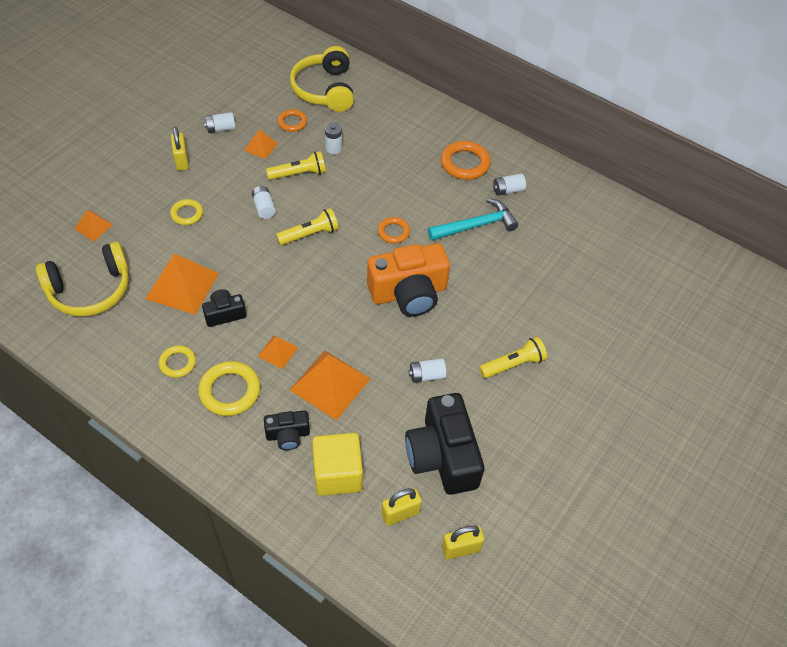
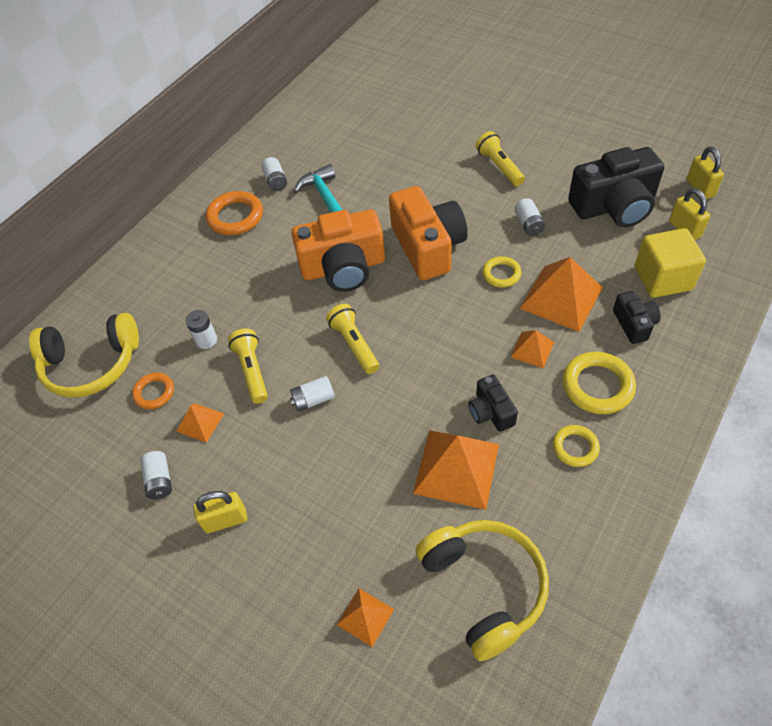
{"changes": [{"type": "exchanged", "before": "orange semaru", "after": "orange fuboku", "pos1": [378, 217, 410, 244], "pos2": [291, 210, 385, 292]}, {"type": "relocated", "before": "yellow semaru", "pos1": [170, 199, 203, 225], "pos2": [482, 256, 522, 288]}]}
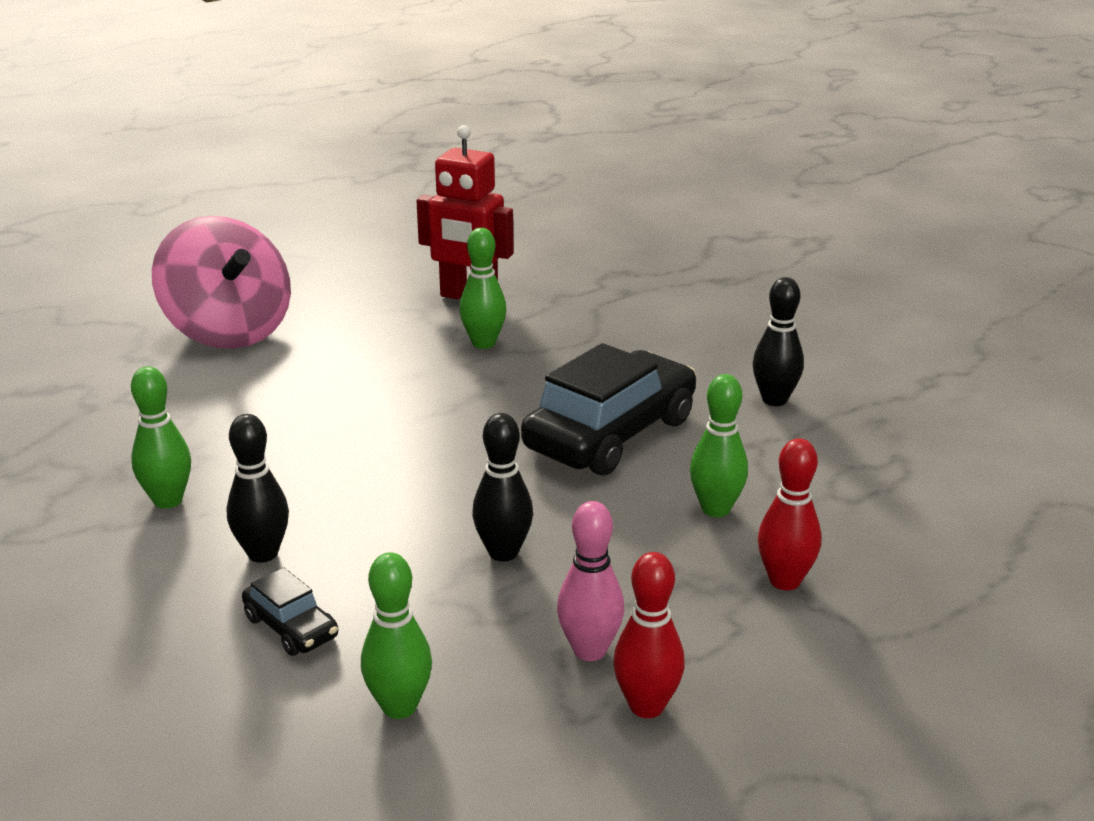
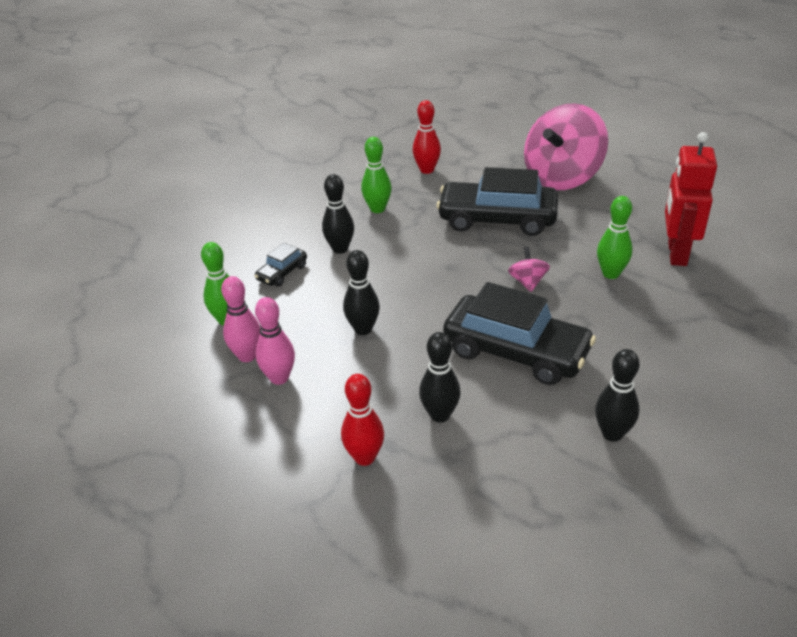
{"changes": [{"type": "appeared", "after": "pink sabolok", "pos2": [221, 276, 260, 362]}, {"type": "relocated", "before": "red sabolok", "pos1": [613, 552, 685, 718], "pos2": [413, 100, 441, 174]}, {"type": "colour", "before": "green sabolok", "after": "black sabolok", "pos1": [690, 374, 748, 517], "pos2": [419, 332, 461, 423]}, {"type": "appeared", "after": "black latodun", "pos2": [436, 167, 558, 236]}, {"type": "appeared", "after": "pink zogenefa", "pos2": [508, 247, 550, 292]}]}
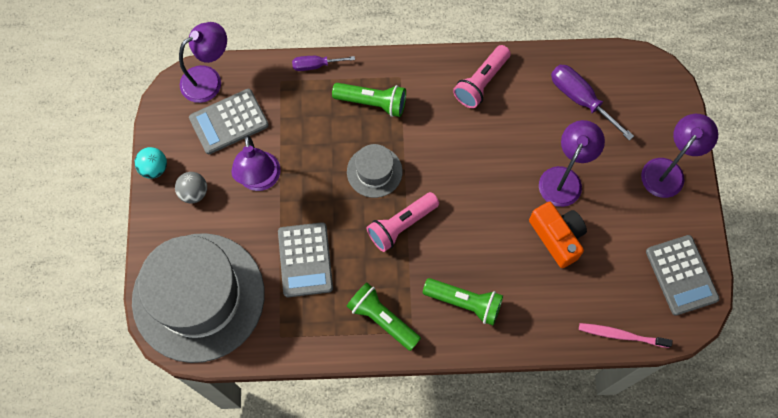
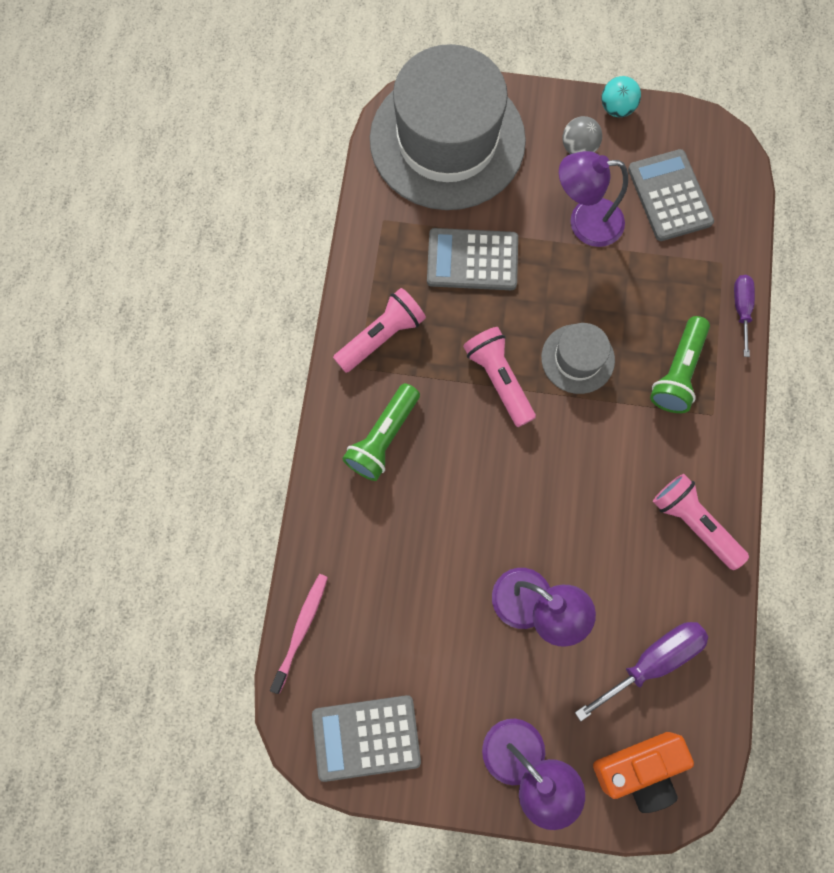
{"changes": [{"type": "colour", "before": "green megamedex", "after": "pink megamedex", "pos1": [347, 282, 421, 351], "pos2": [333, 288, 426, 373]}, {"type": "relocated", "before": "orange fuboku", "pos1": [529, 202, 587, 268], "pos2": [593, 732, 694, 813]}, {"type": "missing", "before": "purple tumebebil", "pos1": [179, 22, 227, 103]}]}
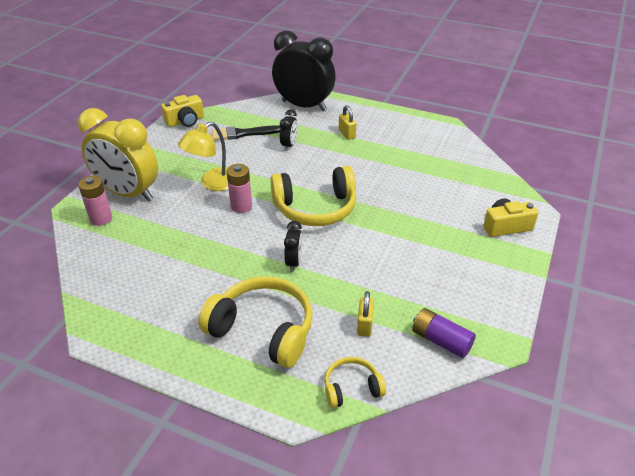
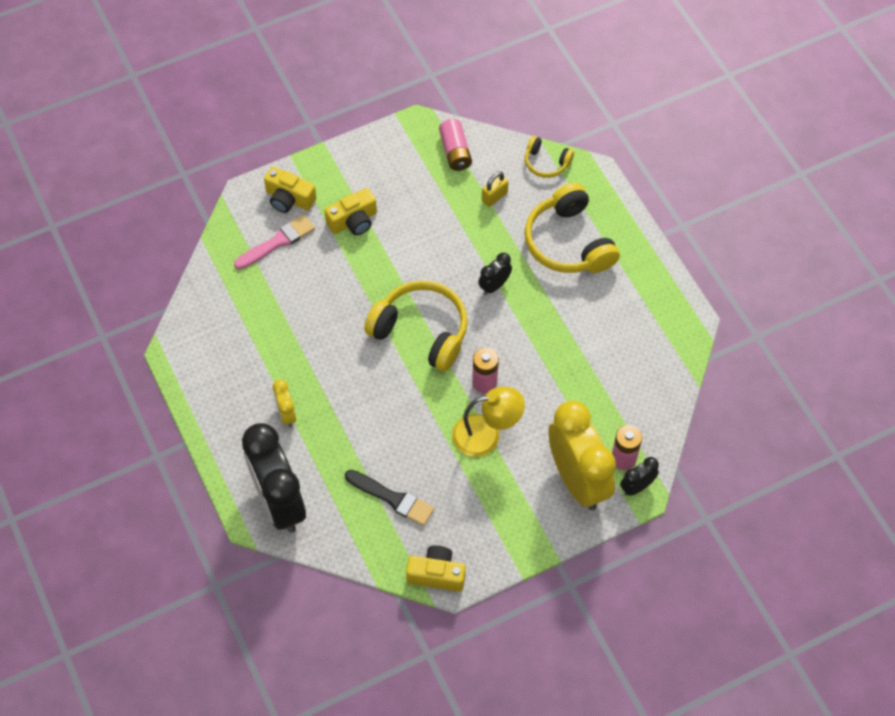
{"changes": [{"type": "appeared", "after": "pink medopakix", "pos2": [234, 215, 315, 270]}, {"type": "exchanged", "before": "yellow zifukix", "after": "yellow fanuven", "pos1": [339, 105, 357, 140], "pos2": [273, 379, 296, 427]}, {"type": "appeared", "after": "yellow fuboku", "pos2": [324, 188, 377, 235]}, {"type": "colour", "before": "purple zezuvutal", "after": "pink zezuvutal", "pos1": [412, 308, 476, 358], "pos2": [439, 119, 472, 171]}, {"type": "relocated", "before": "black fanuven", "pos1": [280, 109, 298, 151], "pos2": [620, 457, 659, 496]}]}
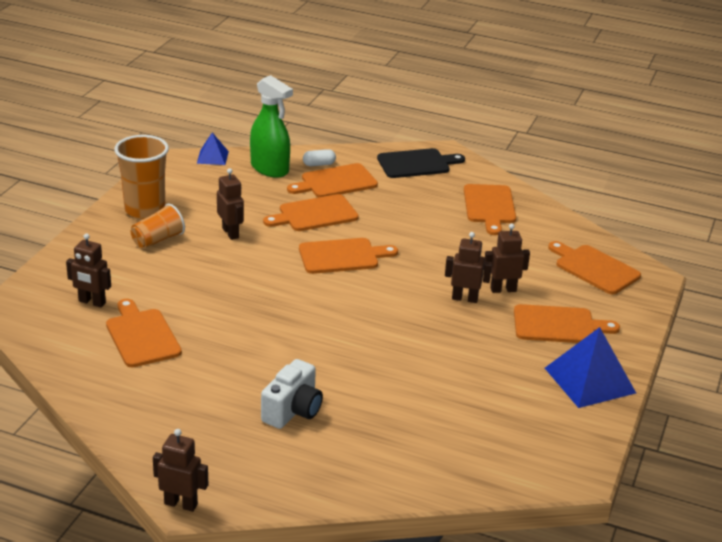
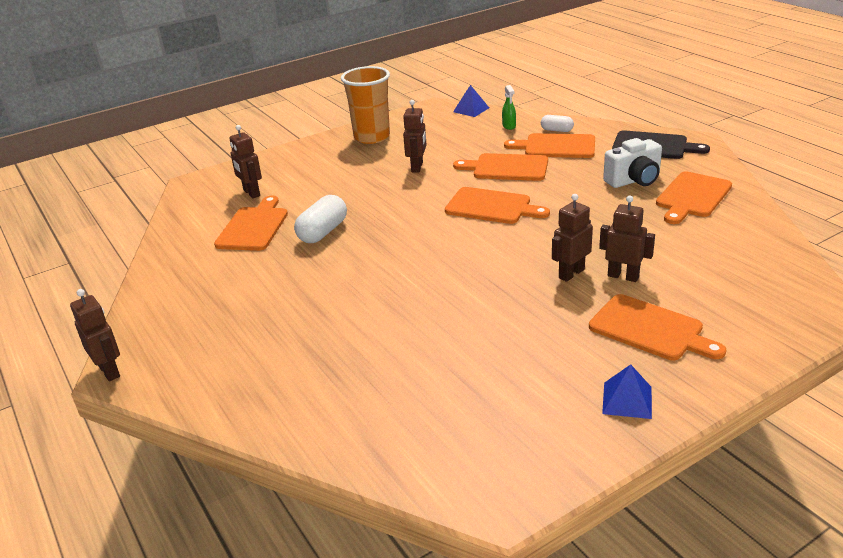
{"changes": [{"type": "appeared", "after": "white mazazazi", "pos2": [294, 195, 347, 243]}, {"type": "size", "before": "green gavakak", "pos1": [250, 75, 293, 178], "pos2": [502, 85, 516, 130], "scale": 0.44}, {"type": "spun", "before": "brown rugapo", "pos1": [445, 232, 492, 303], "pos2": [552, 194, 593, 282], "turn": -90}, {"type": "size", "before": "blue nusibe", "pos1": [545, 327, 636, 408], "pos2": [602, 364, 652, 419], "scale": 0.54}, {"type": "relocated", "before": "white fuboku", "pos1": [261, 359, 323, 429], "pos2": [603, 138, 662, 188]}, {"type": "missing", "before": "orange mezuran", "pos1": [131, 204, 185, 249]}, {"type": "missing", "before": "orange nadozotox", "pos1": [548, 241, 641, 294]}]}
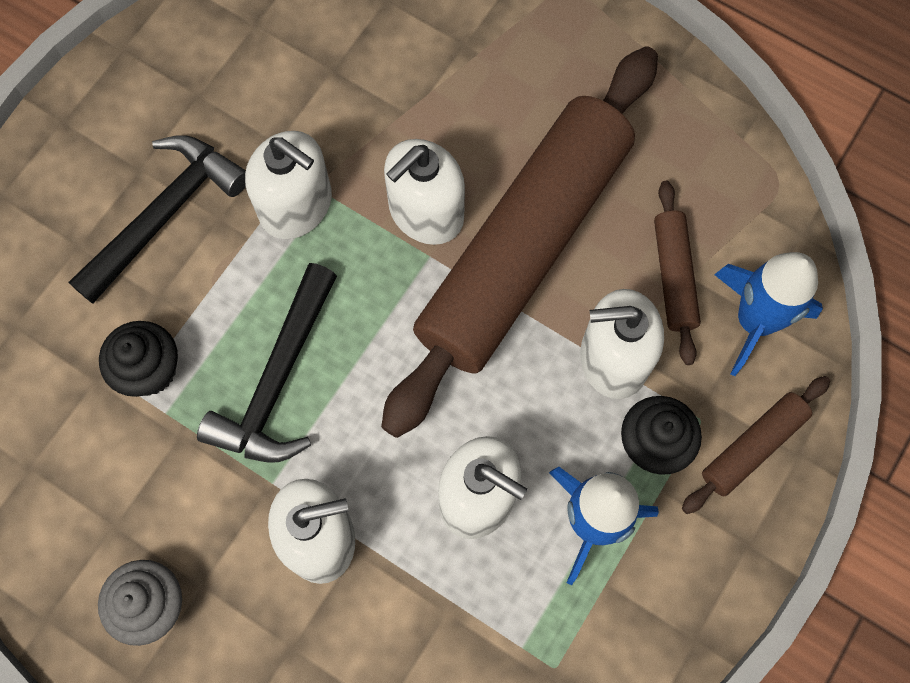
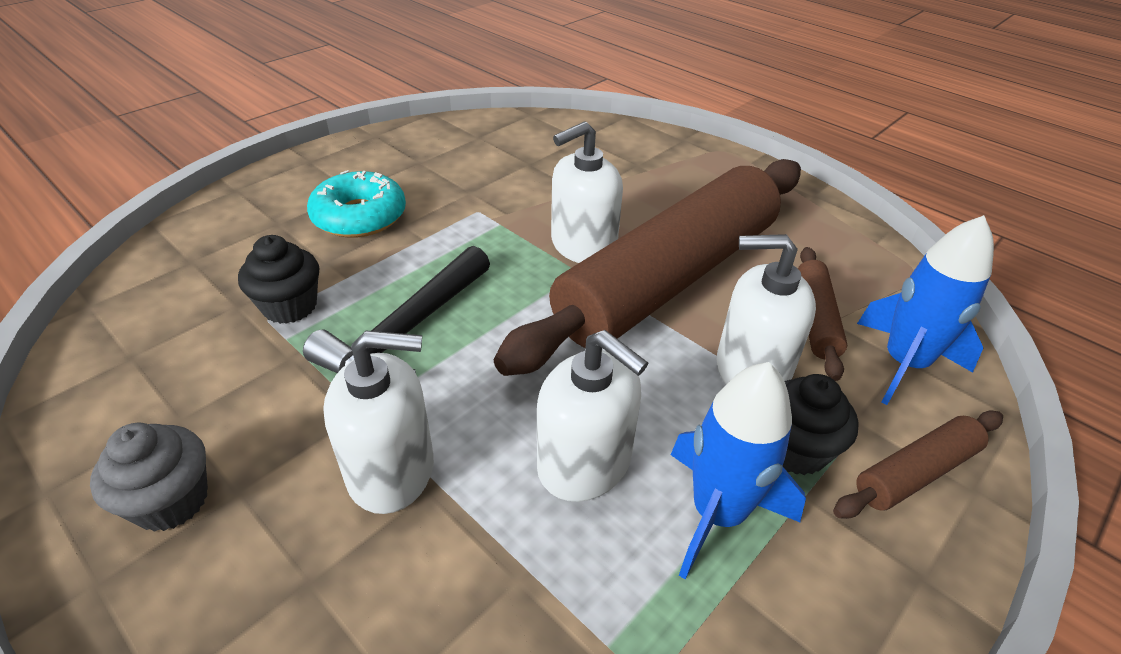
{"changes": [{"type": "exchanged", "before": "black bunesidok", "after": "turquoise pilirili", "pos1": [69, 135, 246, 304], "pos2": [307, 170, 406, 238]}, {"type": "missing", "before": "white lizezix", "pos1": [245, 131, 332, 239]}]}
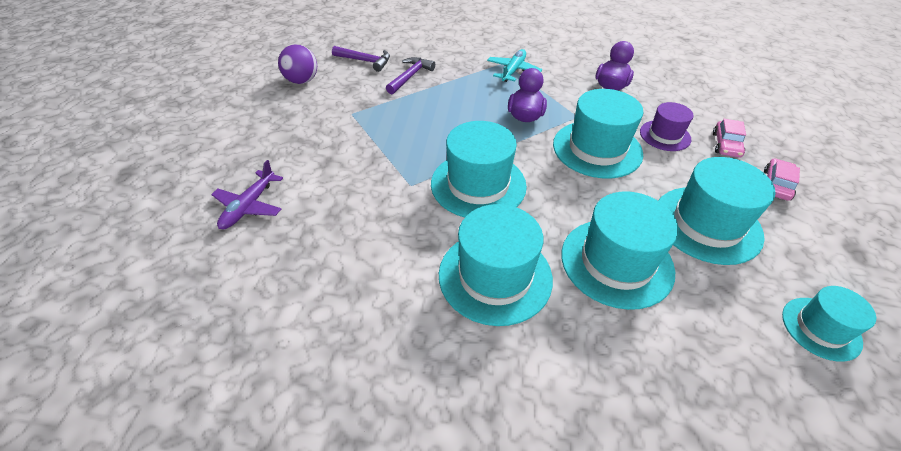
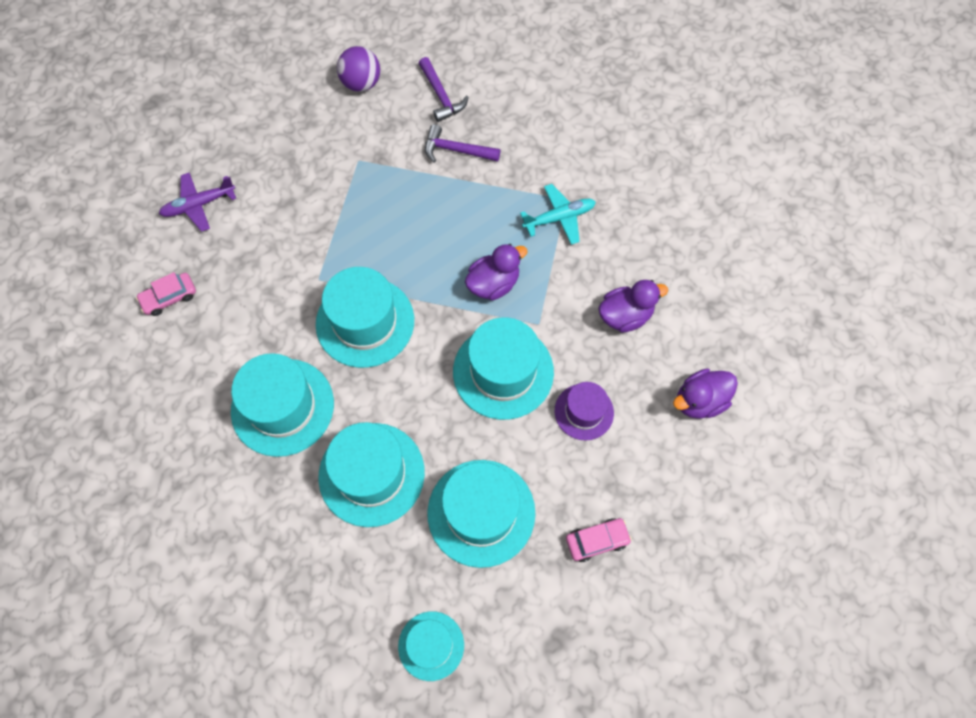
{"changes": [{"type": "relocated", "before": "pink latodun", "pos1": [713, 119, 746, 158], "pos2": [136, 272, 196, 316]}, {"type": "spun", "before": "purple bunesidok", "pos1": [386, 57, 435, 94], "pos2": [425, 124, 501, 163], "turn": -150}, {"type": "appeared", "after": "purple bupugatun", "pos2": [673, 369, 738, 419]}]}
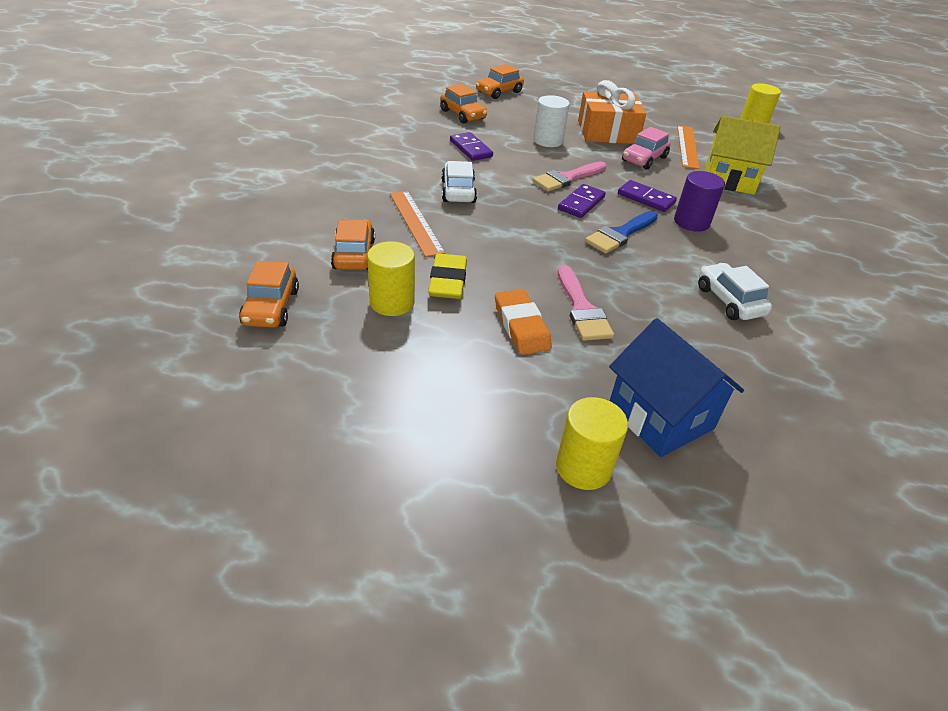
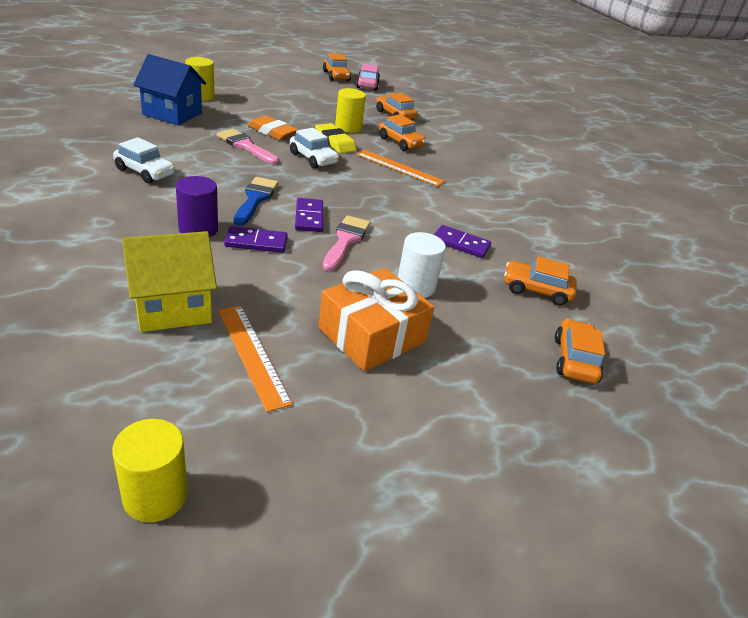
{"changes": [{"type": "relocated", "before": "white latodun", "pos1": [441, 161, 477, 203], "pos2": [290, 128, 339, 169]}, {"type": "appeared", "after": "orange latodun", "pos2": [323, 53, 351, 81]}, {"type": "relocated", "before": "pink latodun", "pos1": [622, 127, 671, 170], "pos2": [356, 64, 380, 91]}]}
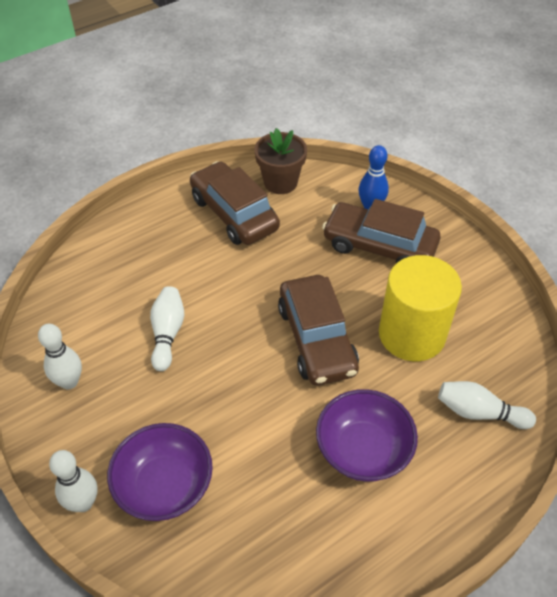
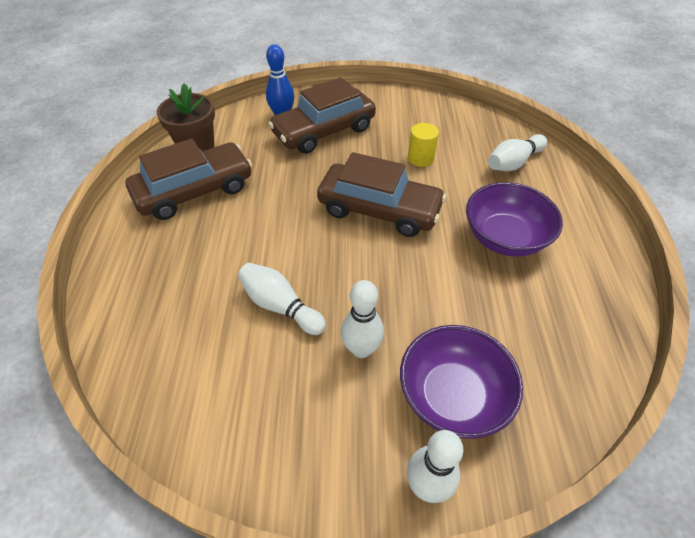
{"changes": [{"type": "spun", "before": "brown latodun", "pos1": [190, 161, 280, 245], "pos2": [125, 139, 252, 220], "turn": 150}, {"type": "relocated", "before": "white sabolok", "pos1": [38, 324, 82, 389], "pos2": [341, 280, 384, 358]}, {"type": "size", "before": "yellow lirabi", "pos1": [379, 255, 462, 361], "pos2": [408, 123, 439, 167], "scale": 0.45}]}
